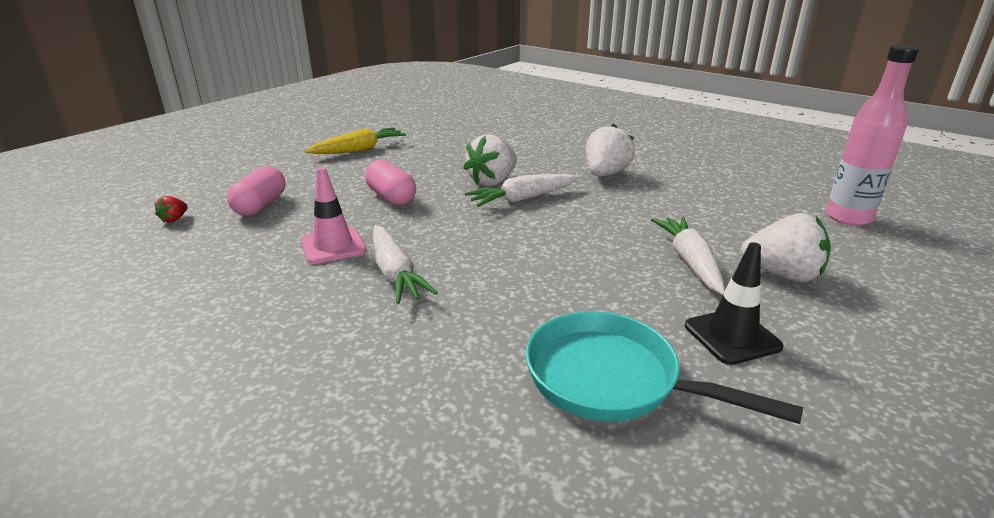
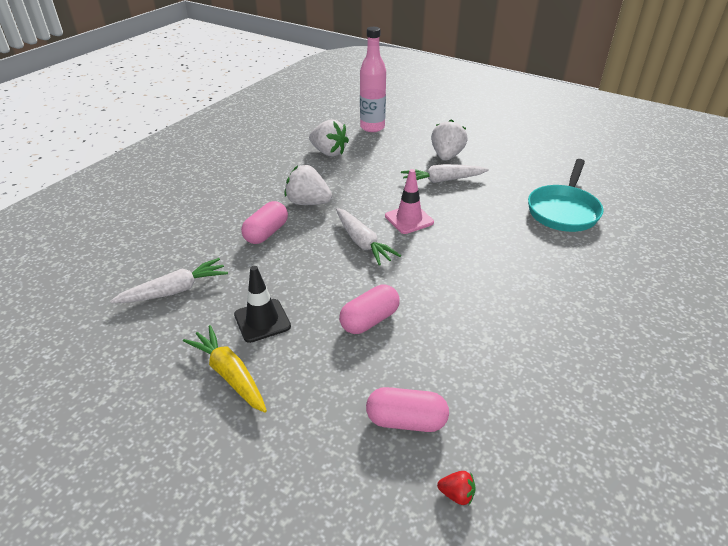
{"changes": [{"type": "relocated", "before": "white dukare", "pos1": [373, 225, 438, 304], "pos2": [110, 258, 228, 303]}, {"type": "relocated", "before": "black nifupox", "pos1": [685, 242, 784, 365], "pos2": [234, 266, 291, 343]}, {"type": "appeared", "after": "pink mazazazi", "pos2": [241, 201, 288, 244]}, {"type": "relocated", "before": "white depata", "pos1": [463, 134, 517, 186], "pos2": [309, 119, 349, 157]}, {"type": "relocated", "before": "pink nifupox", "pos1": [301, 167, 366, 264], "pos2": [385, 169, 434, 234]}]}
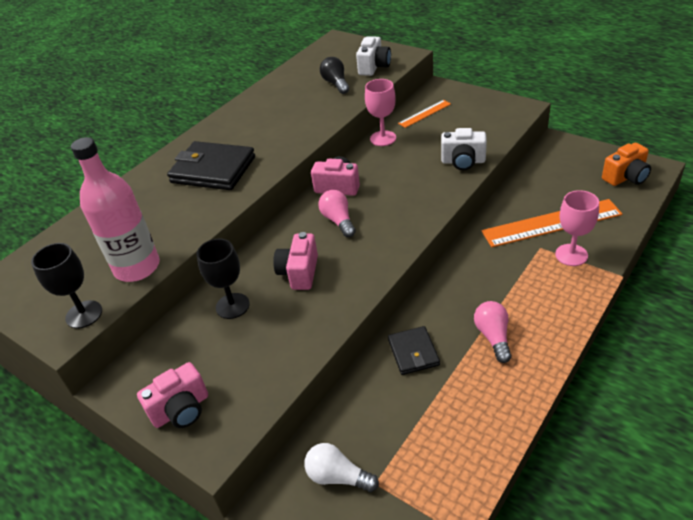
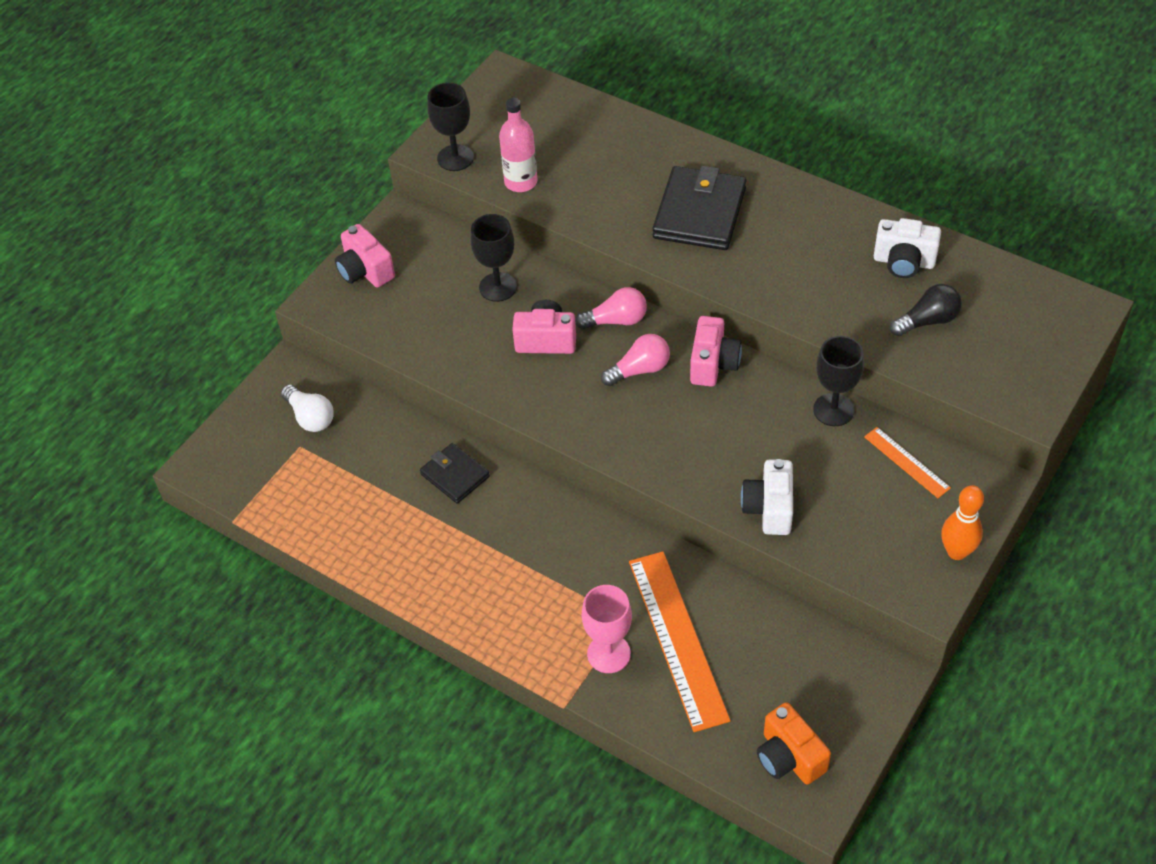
{"changes": [{"type": "spun", "before": "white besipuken", "pos1": [304, 443, 379, 492], "pos2": [281, 385, 334, 432], "turn": 120}, {"type": "spun", "before": "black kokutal", "pos1": [388, 326, 440, 375], "pos2": [420, 443, 490, 504], "turn": 60}, {"type": "size", "before": "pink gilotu", "pos1": [71, 137, 160, 282], "pos2": [499, 98, 538, 192], "scale": 0.65}, {"type": "relocated", "before": "pink besipuken", "pos1": [474, 301, 512, 363], "pos2": [575, 287, 647, 329]}, {"type": "colour", "before": "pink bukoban", "after": "black bukoban", "pos1": [365, 79, 396, 146], "pos2": [813, 336, 864, 426]}, {"type": "relocated", "before": "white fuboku", "pos1": [356, 36, 391, 76], "pos2": [874, 218, 941, 278]}, {"type": "appeared", "after": "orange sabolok", "pos2": [941, 485, 984, 560]}]}
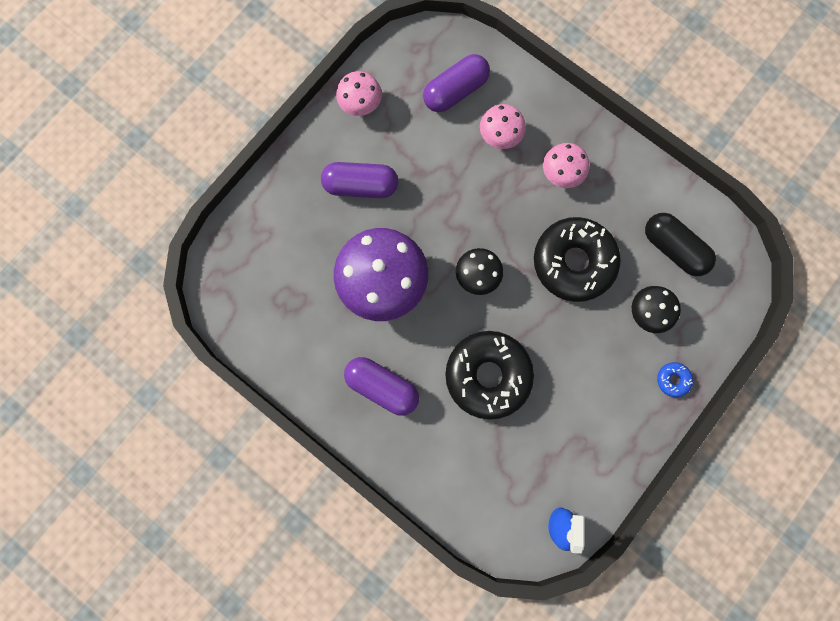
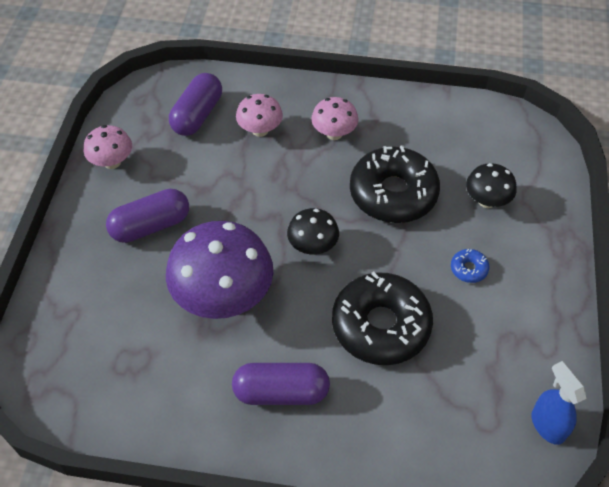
{"changes": [{"type": "relocated", "before": "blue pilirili", "pos1": [657, 362, 693, 397], "pos2": [451, 249, 489, 283]}, {"type": "missing", "before": "black mazazazi", "pos1": [645, 213, 716, 276]}]}
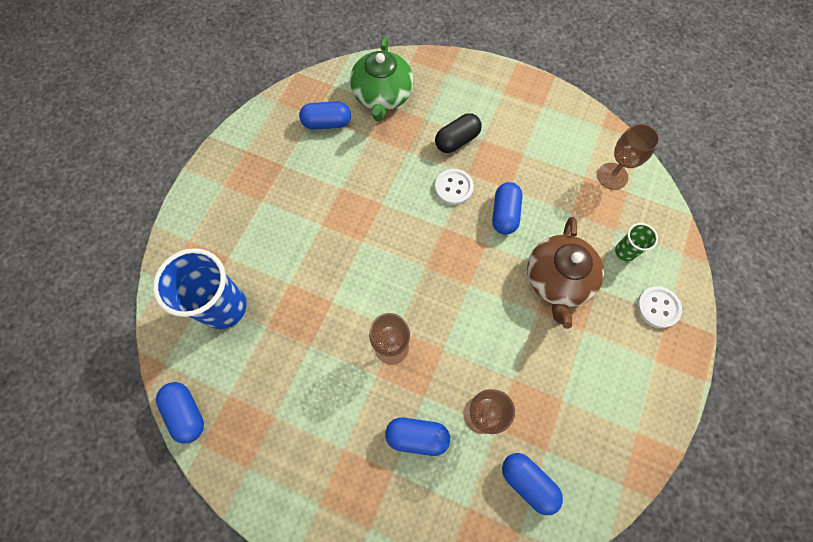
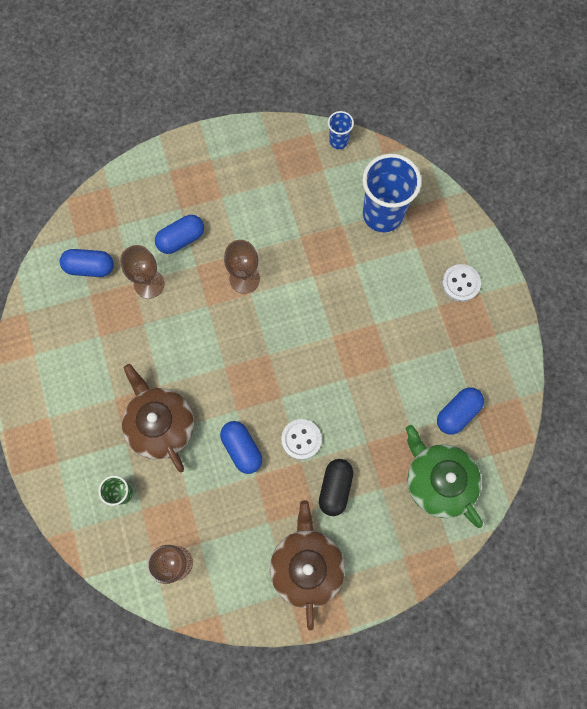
{"changes": [{"type": "appeared", "after": "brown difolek", "pos2": [270, 500, 345, 631]}, {"type": "exchanged", "before": "blue mazazazi", "after": "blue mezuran", "pos1": [156, 382, 204, 444], "pos2": [328, 111, 354, 149]}, {"type": "relocated", "before": "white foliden", "pos1": [637, 286, 682, 328], "pos2": [442, 264, 481, 302]}]}
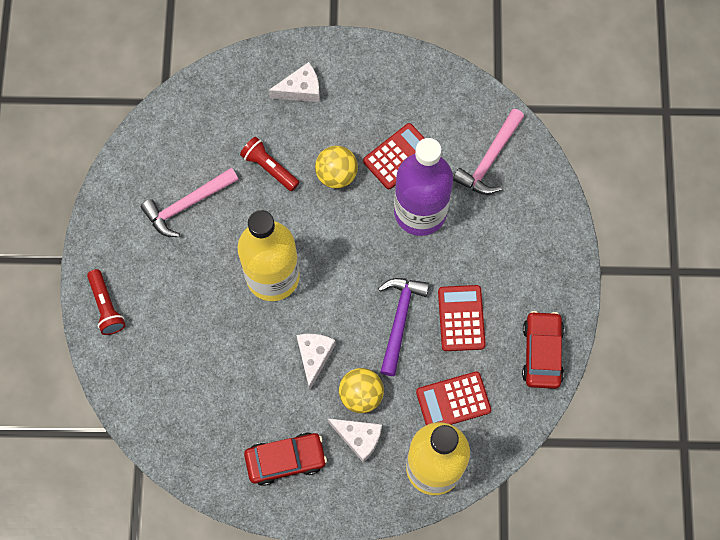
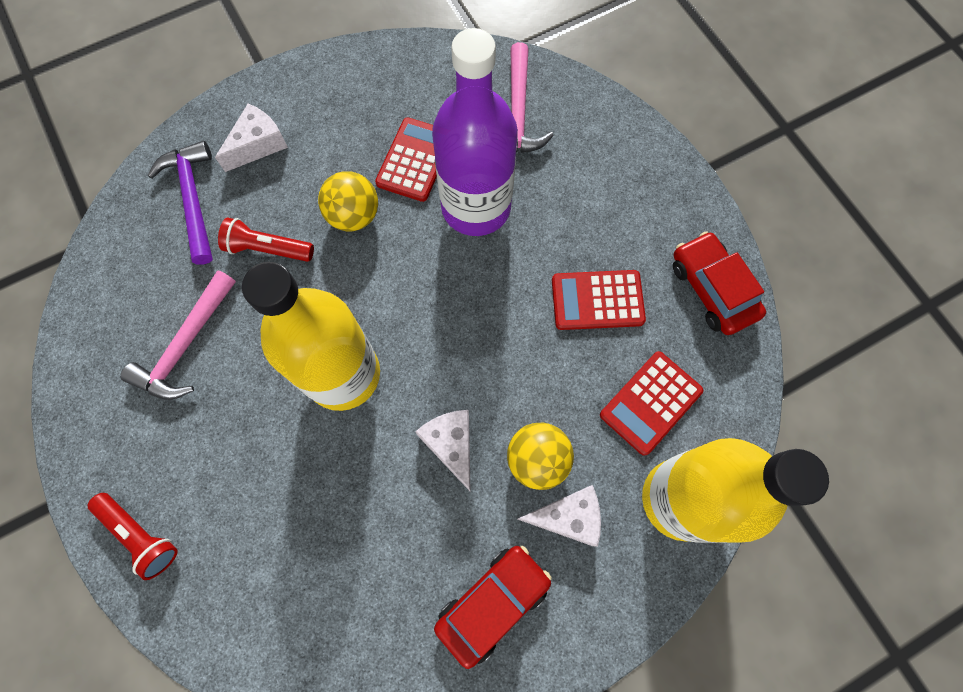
{"changes": [{"type": "relocated", "before": "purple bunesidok", "pos1": [378, 278, 429, 376], "pos2": [148, 141, 213, 265]}, {"type": "spun", "before": "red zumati", "pos1": [438, 285, 486, 351], "pos2": [552, 270, 646, 330], "turn": -60}]}
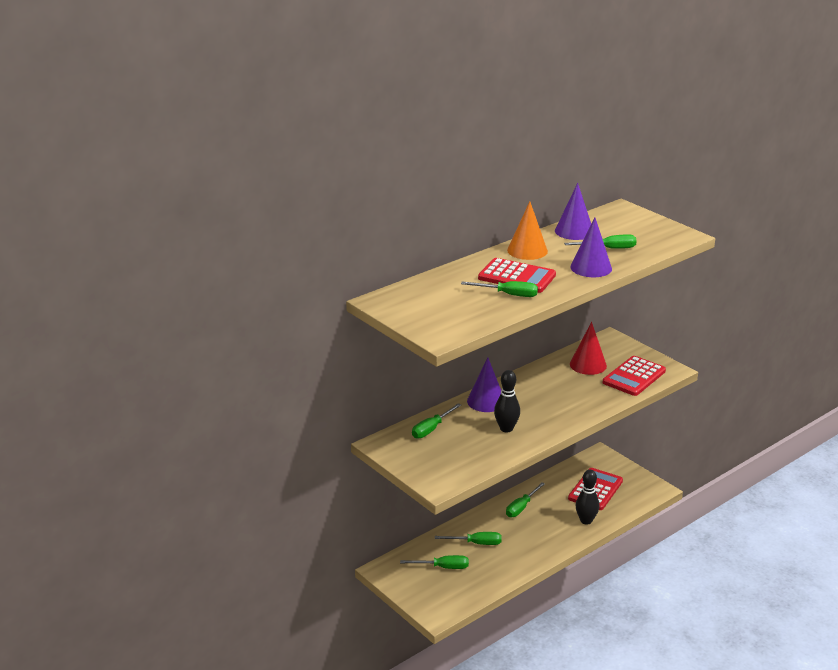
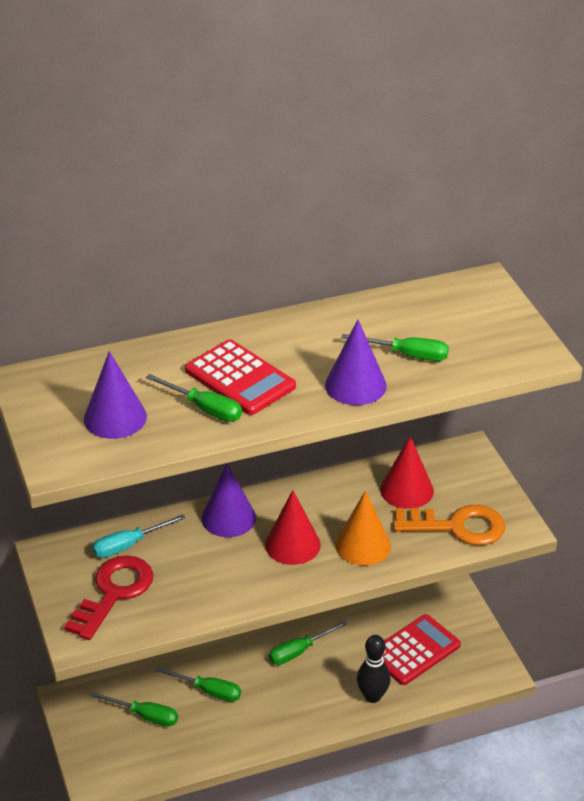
{"changes": [{"type": "appeared", "after": "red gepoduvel", "pos2": [64, 555, 153, 640]}, {"type": "relocated", "before": "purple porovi", "pos1": [555, 183, 591, 240], "pos2": [84, 351, 147, 439]}, {"type": "colour", "before": "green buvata", "after": "turquoise buvata", "pos1": [412, 403, 461, 439], "pos2": [92, 514, 185, 558]}, {"type": "appeared", "after": "red porovi", "pos2": [265, 490, 321, 565]}, {"type": "relocated", "before": "orange porovi", "pos1": [507, 201, 548, 260], "pos2": [335, 491, 391, 566]}, {"type": "exchanged", "before": "red zumati", "after": "orange gepoduvel", "pos1": [603, 356, 666, 396], "pos2": [393, 505, 505, 546]}, {"type": "missing", "before": "black sabolok", "pos1": [494, 370, 520, 433]}]}
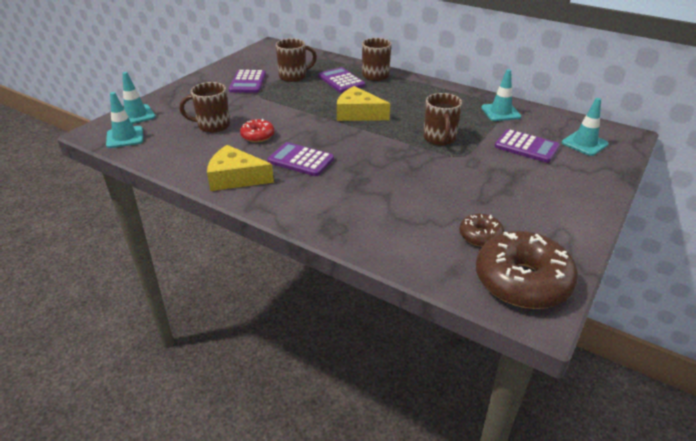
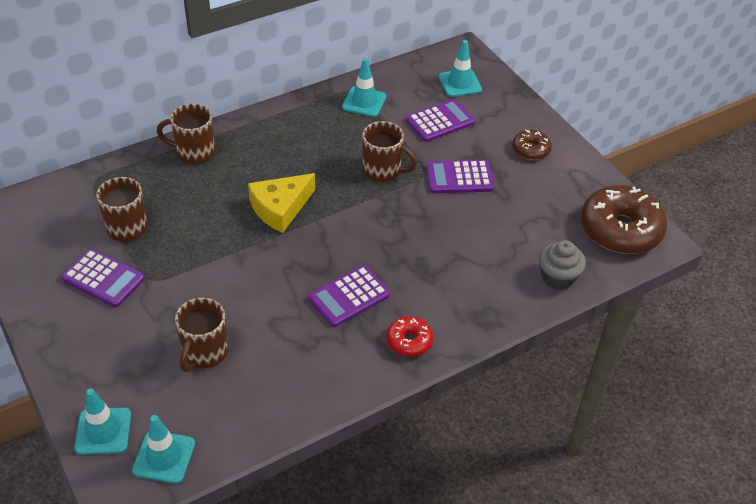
{"changes": [{"type": "relocated", "before": "red pilirili", "pos1": [240, 119, 275, 142], "pos2": [387, 316, 433, 357]}, {"type": "relocated", "before": "purple zumati", "pos1": [318, 67, 365, 93], "pos2": [426, 160, 494, 193]}, {"type": "relocated", "before": "brown pilirili", "pos1": [459, 214, 504, 247], "pos2": [512, 130, 552, 160]}, {"type": "appeared", "after": "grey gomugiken", "pos2": [539, 240, 586, 290]}, {"type": "missing", "before": "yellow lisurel", "pos1": [207, 145, 274, 191]}]}
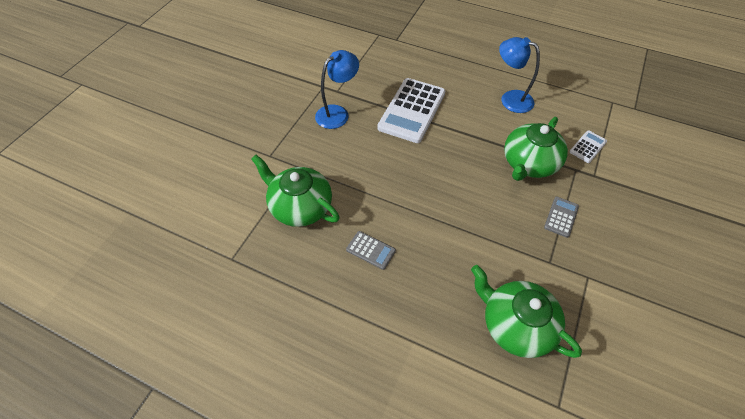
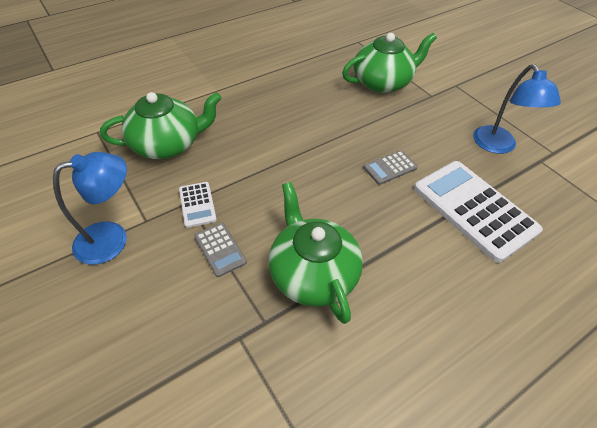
{"changes": [{"type": "relocated", "before": "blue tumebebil", "pos1": [499, 37, 540, 113], "pos2": [53, 152, 127, 265]}, {"type": "relocated", "before": "white zumati", "pos1": [569, 130, 607, 163], "pos2": [179, 182, 217, 228]}, {"type": "relocated", "before": "grey zumati", "pos1": [346, 231, 396, 270], "pos2": [364, 151, 417, 185]}]}
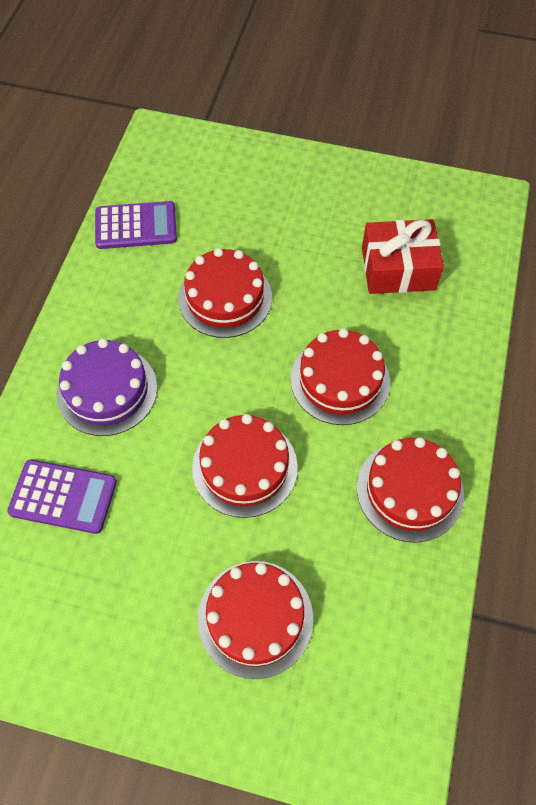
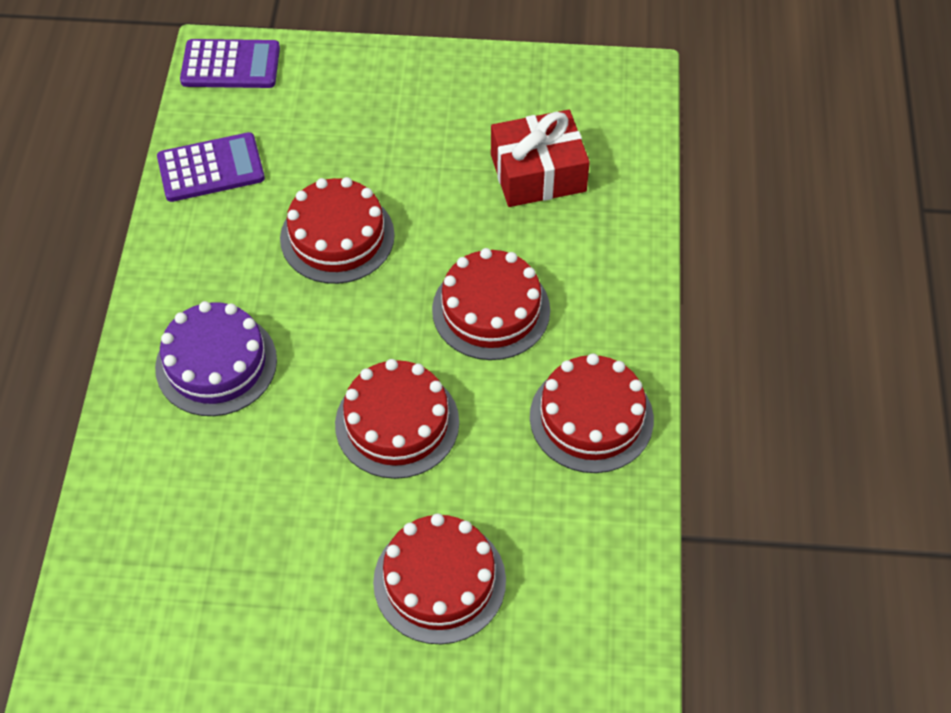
{"changes": [{"type": "relocated", "before": "purple zumati", "pos1": [7, 459, 117, 534], "pos2": [180, 39, 280, 88]}]}
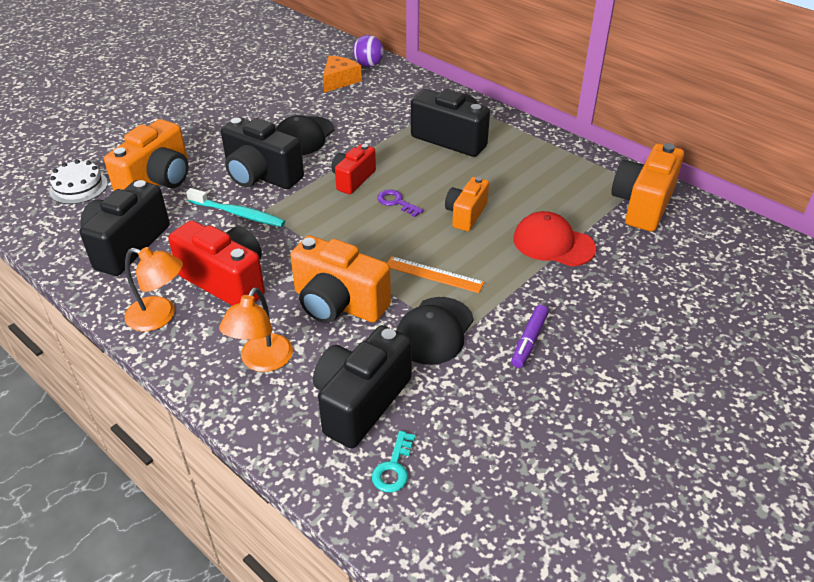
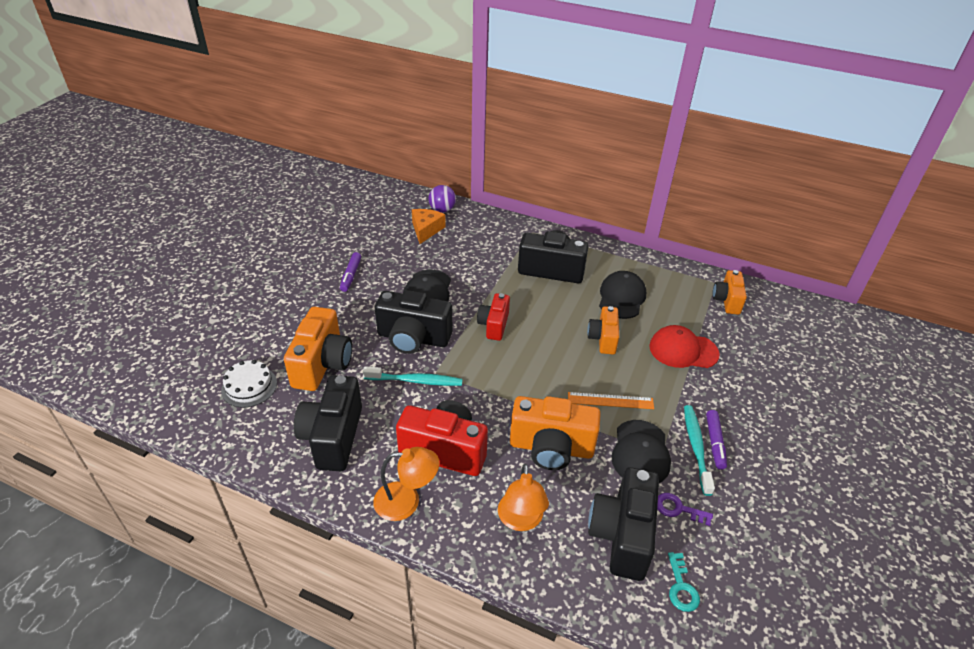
{"changes": [{"type": "appeared", "after": "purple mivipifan", "pos2": [340, 252, 361, 292]}, {"type": "appeared", "after": "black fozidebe", "pos2": [599, 271, 646, 319]}, {"type": "relocated", "before": "purple gepoduvel", "pos1": [377, 189, 424, 217], "pos2": [657, 493, 713, 526]}, {"type": "appeared", "after": "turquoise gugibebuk", "pos2": [684, 405, 715, 496]}, {"type": "size", "before": "orange fuboku", "pos1": [611, 143, 684, 232], "pos2": [712, 270, 747, 315], "scale": 0.61}]}
